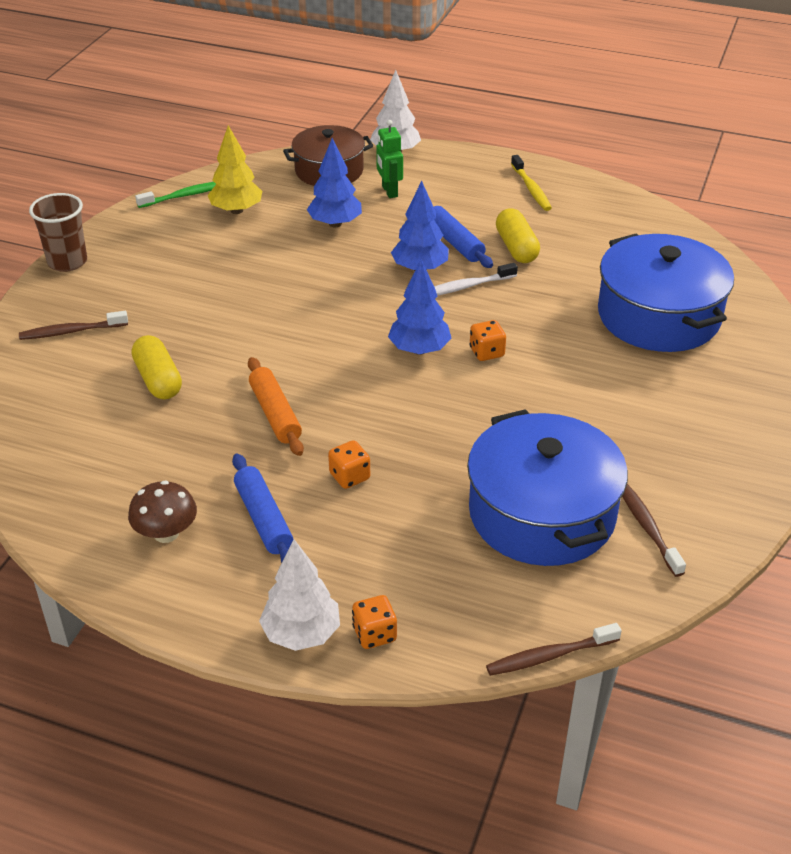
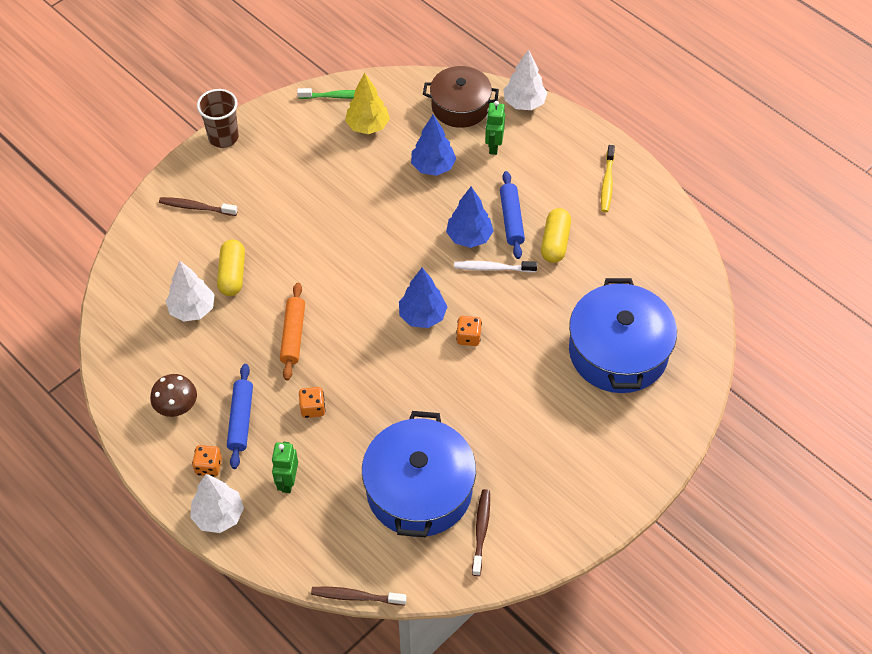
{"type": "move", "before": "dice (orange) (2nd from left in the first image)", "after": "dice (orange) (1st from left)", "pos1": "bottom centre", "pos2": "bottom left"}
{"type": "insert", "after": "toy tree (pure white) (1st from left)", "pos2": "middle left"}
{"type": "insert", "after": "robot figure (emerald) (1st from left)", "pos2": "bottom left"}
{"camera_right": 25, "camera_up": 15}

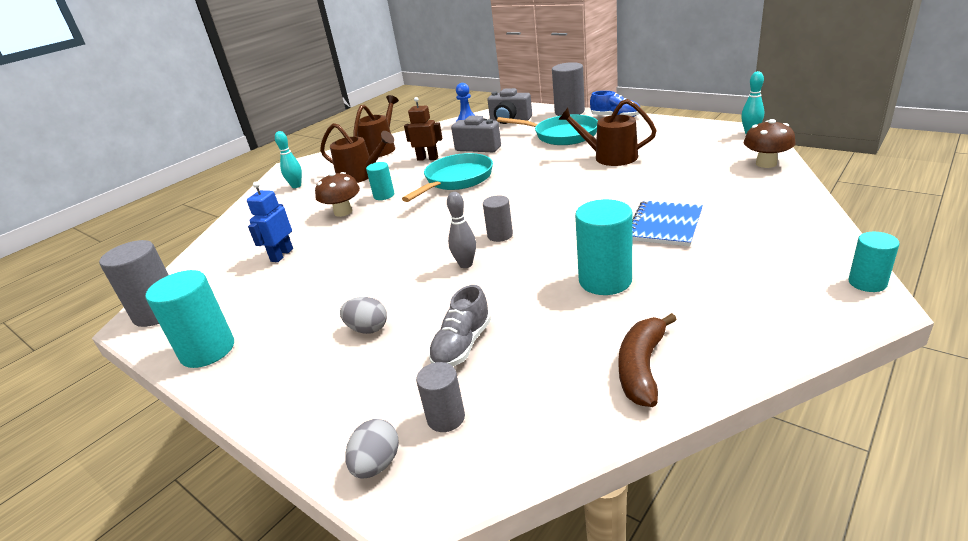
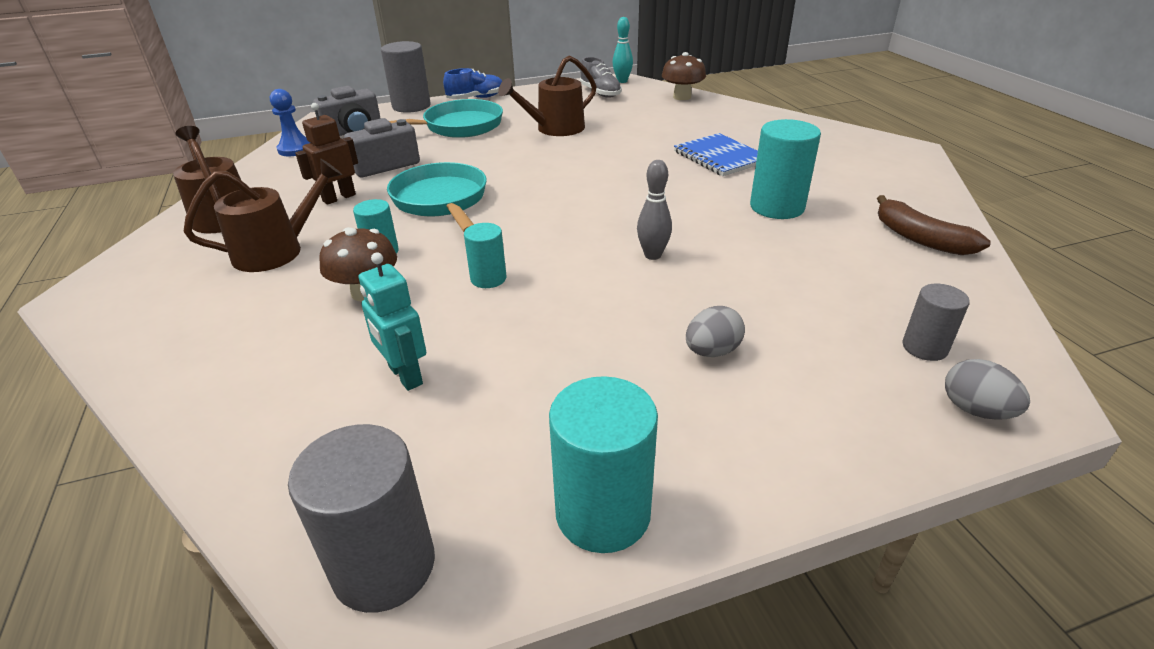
{"type": "recolor", "before": "robot figure (royal blue)", "after": "robot figure (teal)", "pos1": "middle left", "pos2": "centre"}
{"type": "delete", "before": "skittle (teal) (1st from left)", "pos1": "top left"}
{"type": "move", "before": "sneaker (grey)", "pos1": "centre", "pos2": "top centre"}
{"type": "delete", "before": "cylinder (grey) (3rd from left)", "pos1": "centre"}
{"type": "move", "before": "cylinder (teal) (4th from left in the first image)", "after": "cylinder (teal) (2nd from left)", "pos1": "middle right", "pos2": "centre"}
{"camera_right": -60, "camera_up": 5}

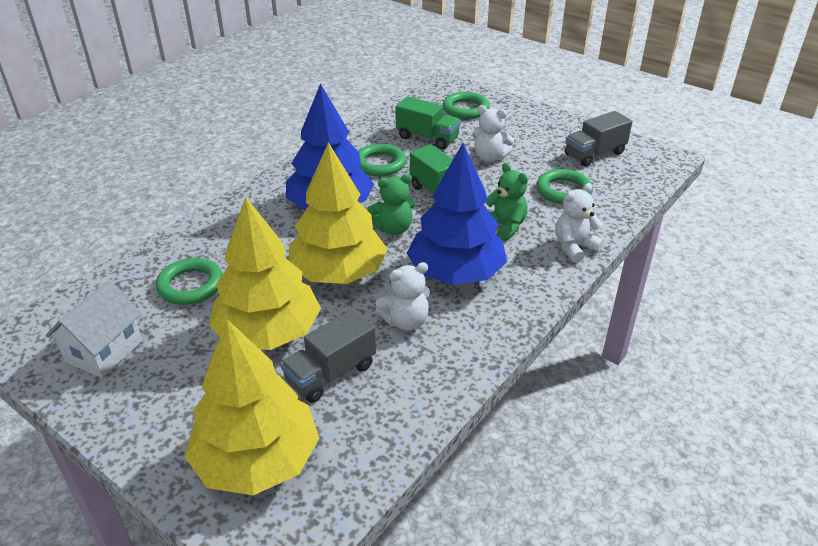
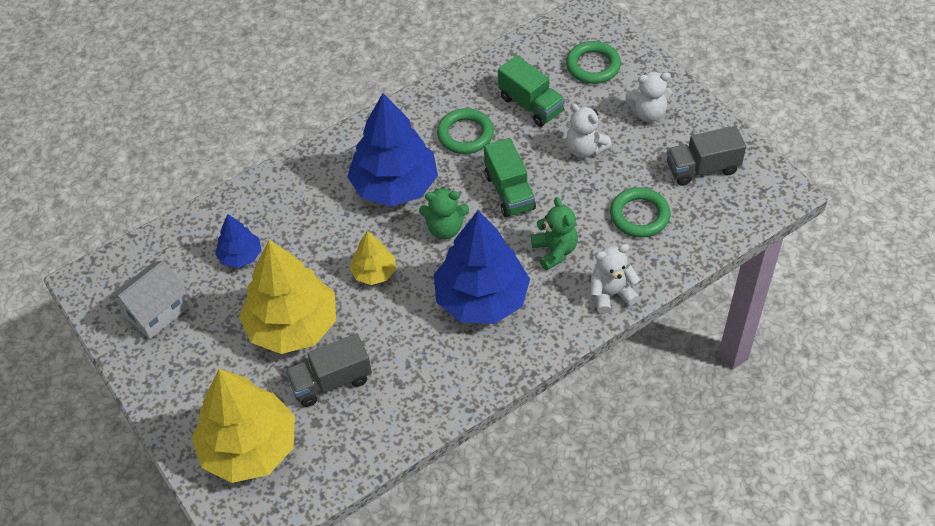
{"type": "replace", "before": "ring (emerald) (1st from left)", "after": "toy tree (royal blue) (1st from left)", "pos1": "middle left", "pos2": "middle left"}
{"type": "resize", "before": "toy tree (bright yellow) (3rd from left)", "pos1": "centre", "pos2": "centre", "scale": 0.5}
{"type": "move", "before": "teddy (pure white) (1st from left in the first image)", "after": "teddy (pure white) (3rd from left)", "pos1": "centre", "pos2": "top right"}
{"camera_right": 20, "camera_up": 15}

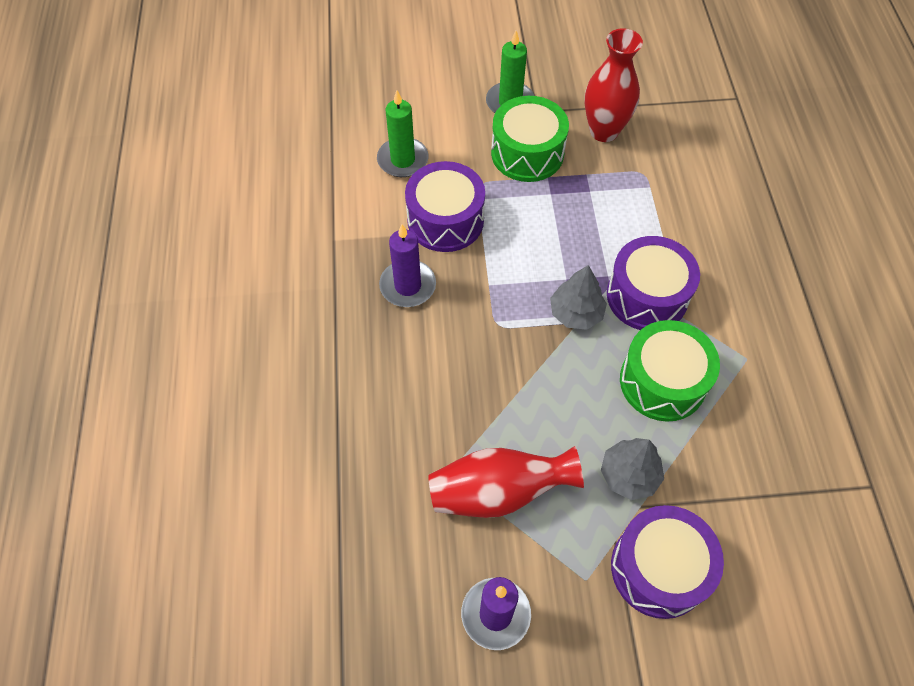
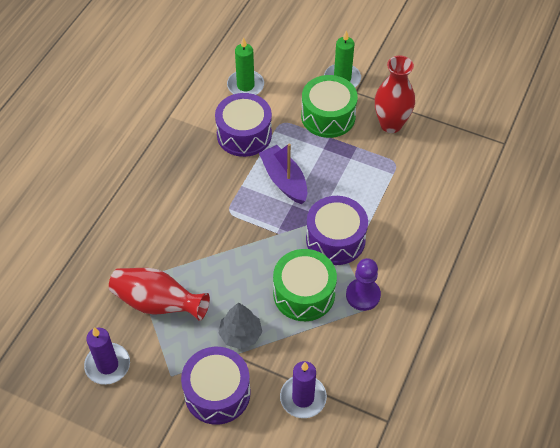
{"type": "move", "before": "wax candle (royal purple) (1st from left in the first image)", "after": "wax candle (royal purple) (2nd from left)", "pos1": "centre", "pos2": "bottom centre"}
{"type": "delete", "before": "toy tree (grey) (1st from left)", "pos1": "centre"}
{"type": "insert", "after": "sailboat (royal purple)", "pos2": "centre"}
{"type": "insert", "after": "game pawn (royal purple)", "pos2": "centre"}
{"camera_right": 30, "camera_up": -5}

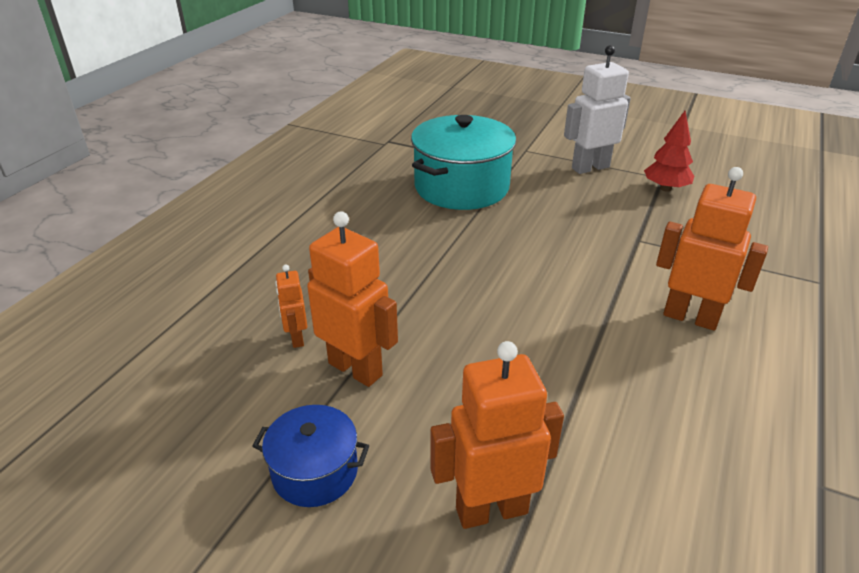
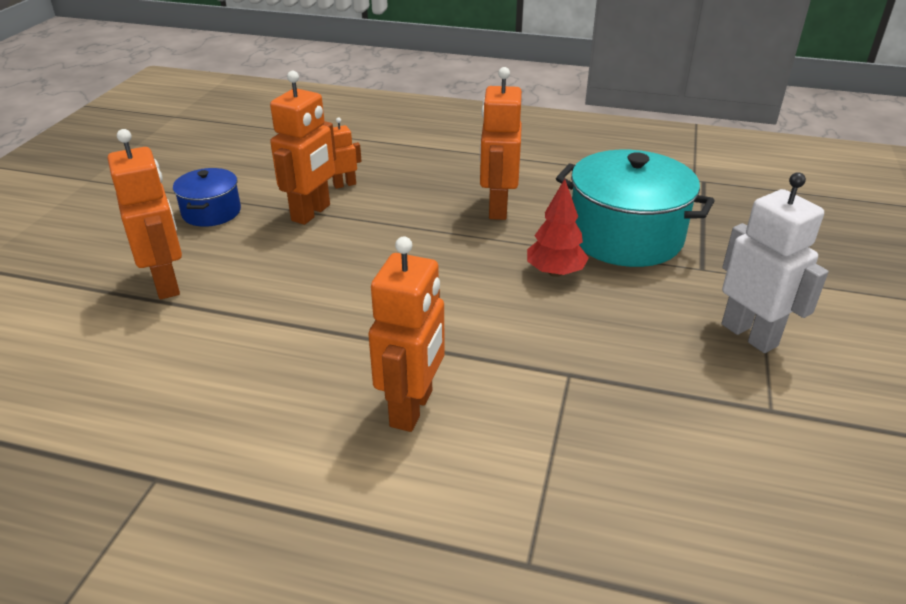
{"type": "move", "before": "toy tree (crimson)", "pos1": "top right", "pos2": "centre"}
{"type": "insert", "after": "robot figure (orange) (5th from left)", "pos2": "top centre"}
{"camera_right": 80, "camera_up": 0}

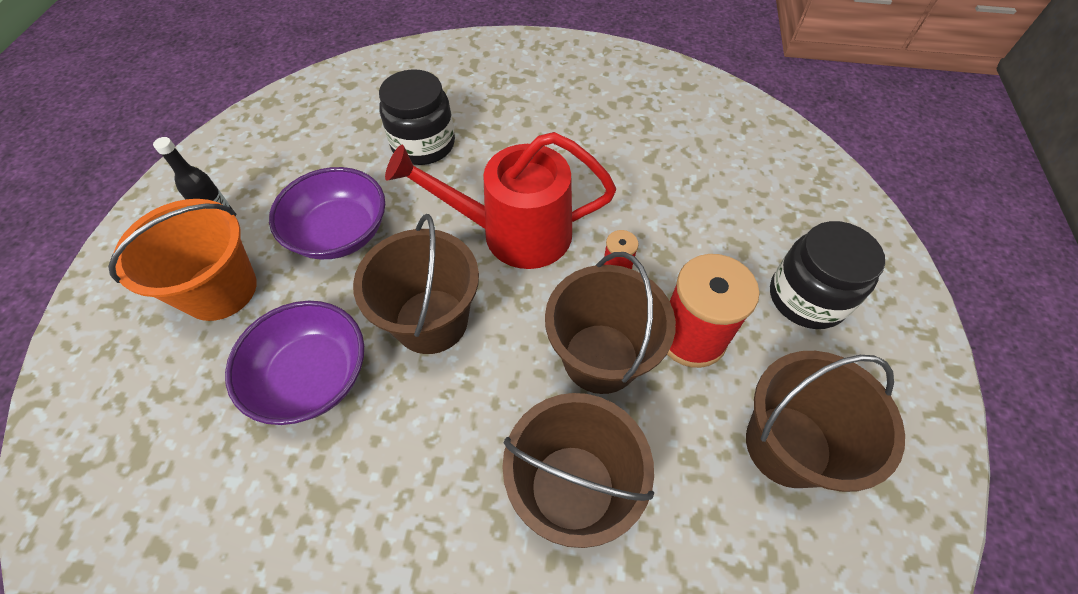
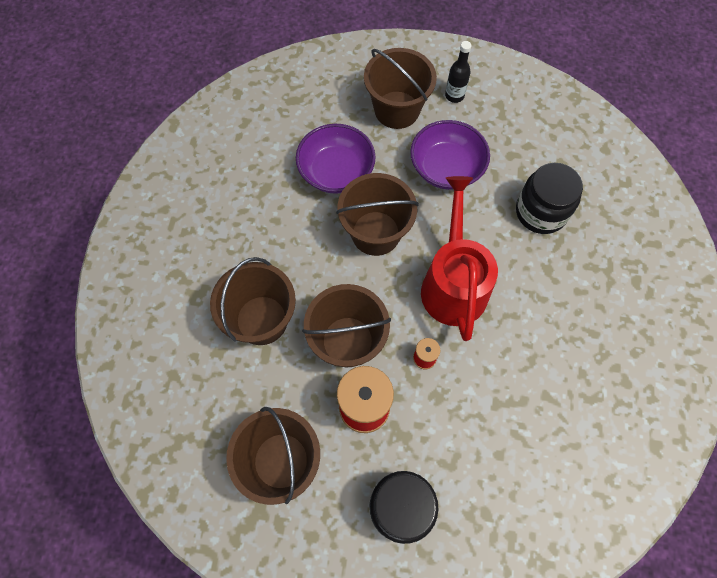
{"type": "recolor", "before": "pail (orange)", "after": "pail (russet) (5th from left)", "pos1": "middle left", "pos2": "top centre"}
{"camera_right": 90, "camera_up": 10}

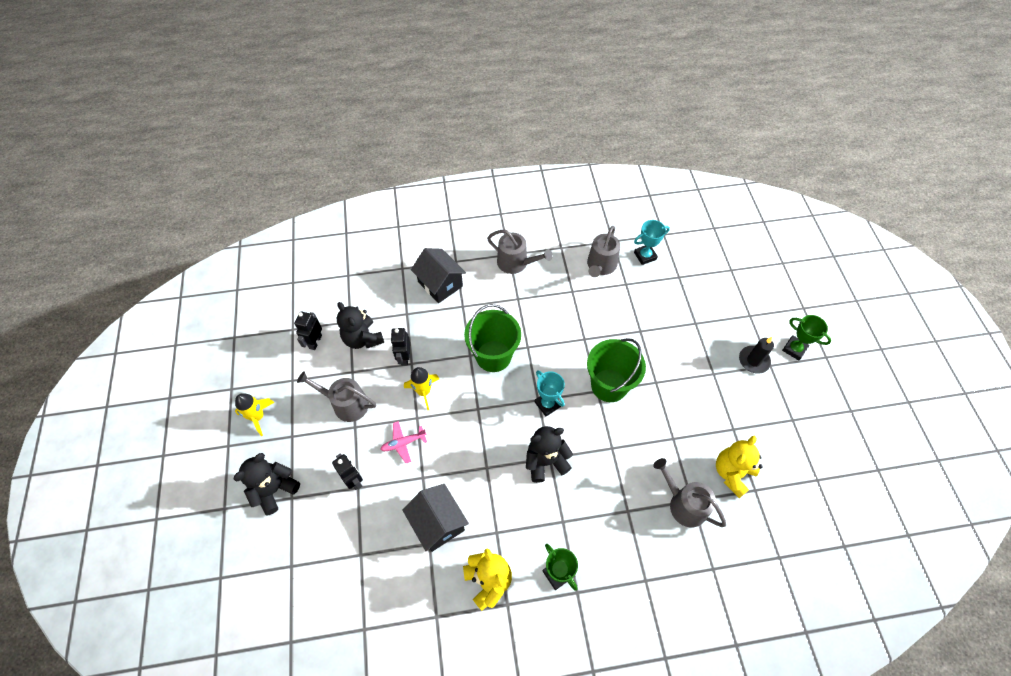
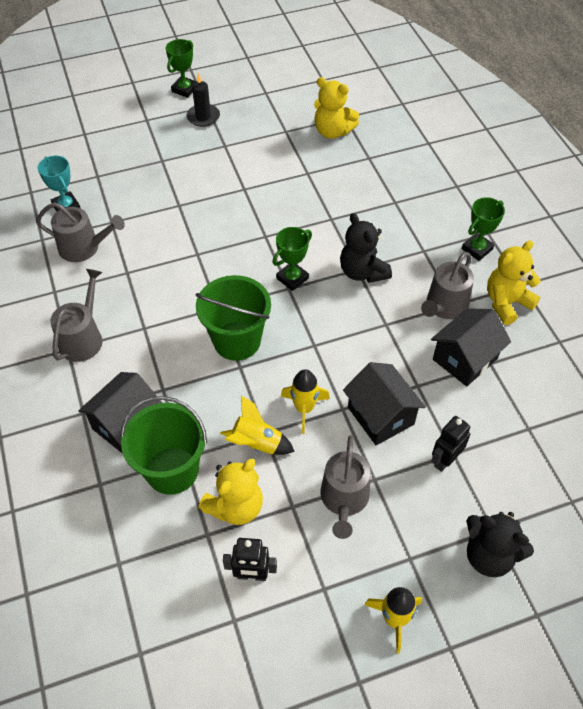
{"type": "recolor", "before": "teddy (jet-black) (2nd from left)", "after": "teddy (bright yellow) (1st from left)", "pos1": "centre", "pos2": "bottom centre"}
{"type": "replace", "before": "plane (pink)", "after": "house (jet-black) (2nd from left)", "pos1": "centre", "pos2": "centre"}
{"type": "replace", "before": "robot figure (jet-black) (3rd from left)", "after": "rocket (bright yellow) (1st from left)", "pos1": "centre", "pos2": "centre"}
{"type": "recolor", "before": "award cup (teal) (1st from left)", "after": "award cup (emerald) (2nd from left)", "pos1": "centre", "pos2": "centre"}
{"type": "move", "before": "pail (emerald) (2nd from left in the first image)", "after": "pail (emerald) (1st from left)", "pos1": "centre", "pos2": "middle left"}
{"type": "move", "before": "watering pot (grey) (4th from left)", "pos1": "bottom right", "pos2": "middle right"}
{"camera_right": -100, "camera_up": -5}

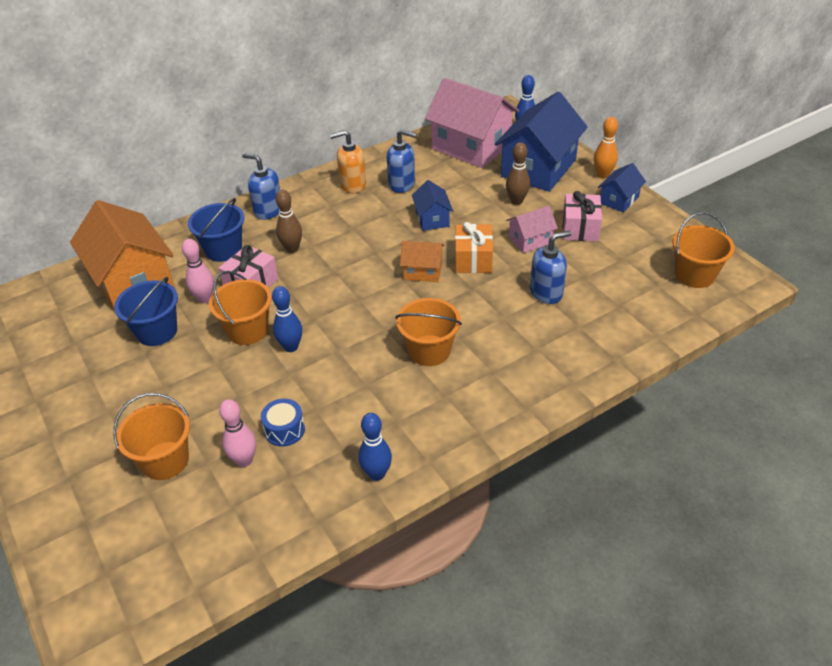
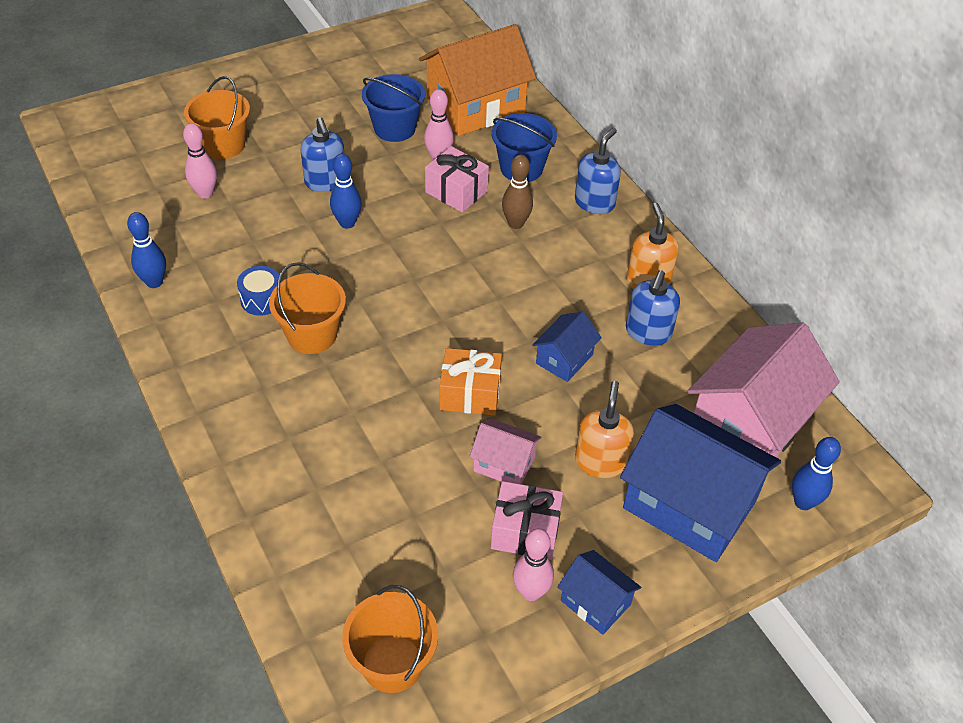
{"type": "delete", "before": "pail (orange) (2nd from left)", "pos1": "middle left"}
{"type": "move", "before": "drum (royal blue)", "pos1": "centre", "pos2": "middle left"}
{"type": "delete", "before": "house (orange) (2nd from left)", "pos1": "centre"}
{"type": "rotate", "before": "house (royal blue) (1st from left)", "pos1": "top centre", "pos2": "centre", "turn": -45}
{"type": "replace", "before": "skittle (russet) (2nd from left)", "after": "pump bottle (orange) (1st from left)", "pos1": "top centre", "pos2": "centre"}
{"type": "rotate", "before": "house (pink) (2nd from left in the first image)", "pos1": "centre", "pos2": "centre", "turn": -45}
{"type": "move", "before": "pump bottle (royal blue) (3rd from left in the first image)", "after": "pump bottle (royal blue) (1st from left)", "pos1": "centre", "pos2": "top centre"}
{"type": "delete", "before": "skittle (orange)", "pos1": "top right"}
{"type": "insert", "after": "skittle (pink) (3rd from left)", "pos2": "bottom centre"}
{"camera_right": 90, "camera_up": 5}

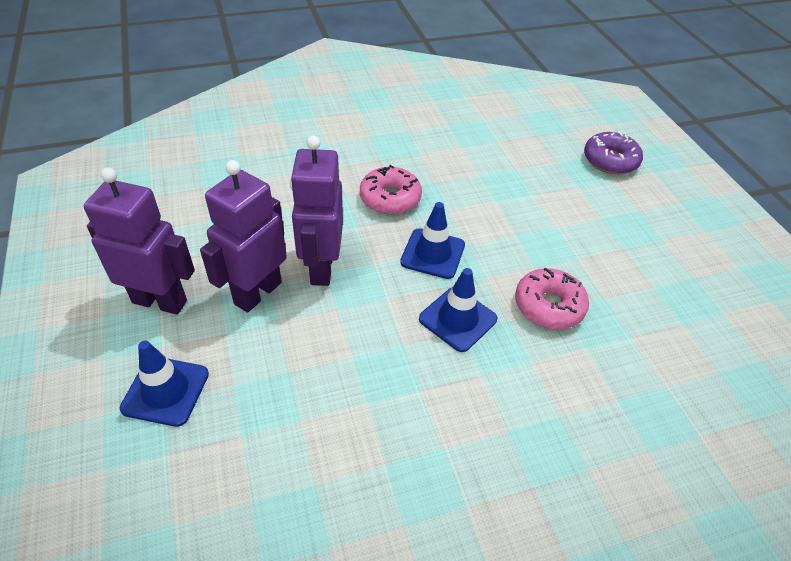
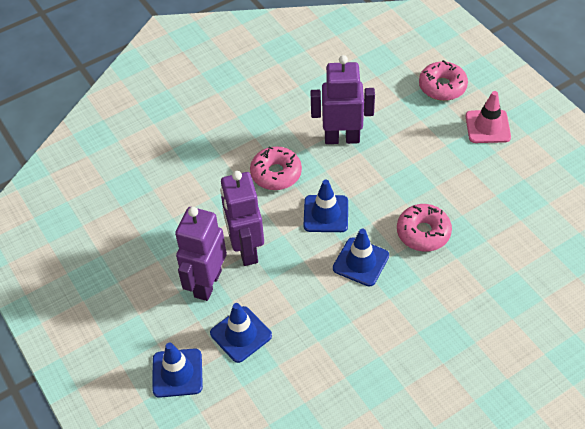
{"type": "move", "before": "robot figure (royal purple) (1st from left in the first image)", "after": "robot figure (royal purple) (3rd from left)", "pos1": "middle left", "pos2": "top centre"}
{"type": "recolor", "before": "donut (royal purple)", "after": "donut (pink) (3rd from left)", "pos1": "top right", "pos2": "top right"}
{"type": "insert", "after": "safety cone (royal blue) (2nd from left)", "pos2": "bottom centre"}
{"type": "insert", "after": "safety cone (pink)", "pos2": "top right"}
{"camera_right": -10, "camera_up": 5}

